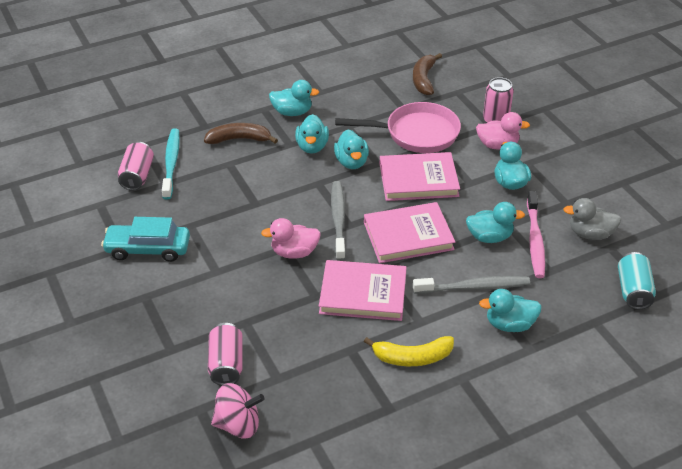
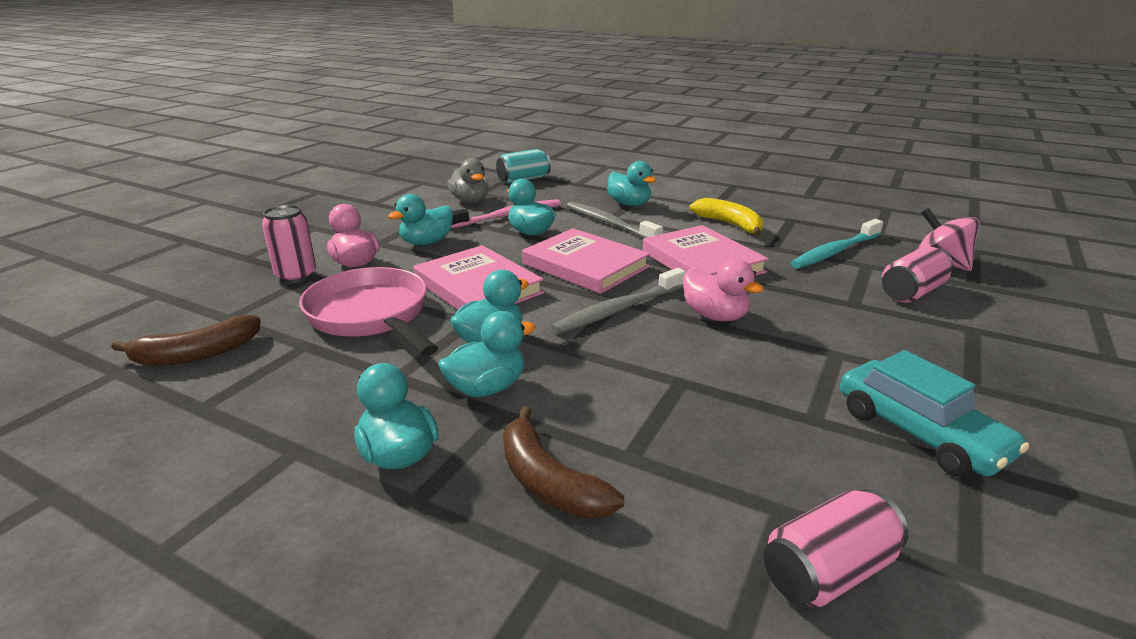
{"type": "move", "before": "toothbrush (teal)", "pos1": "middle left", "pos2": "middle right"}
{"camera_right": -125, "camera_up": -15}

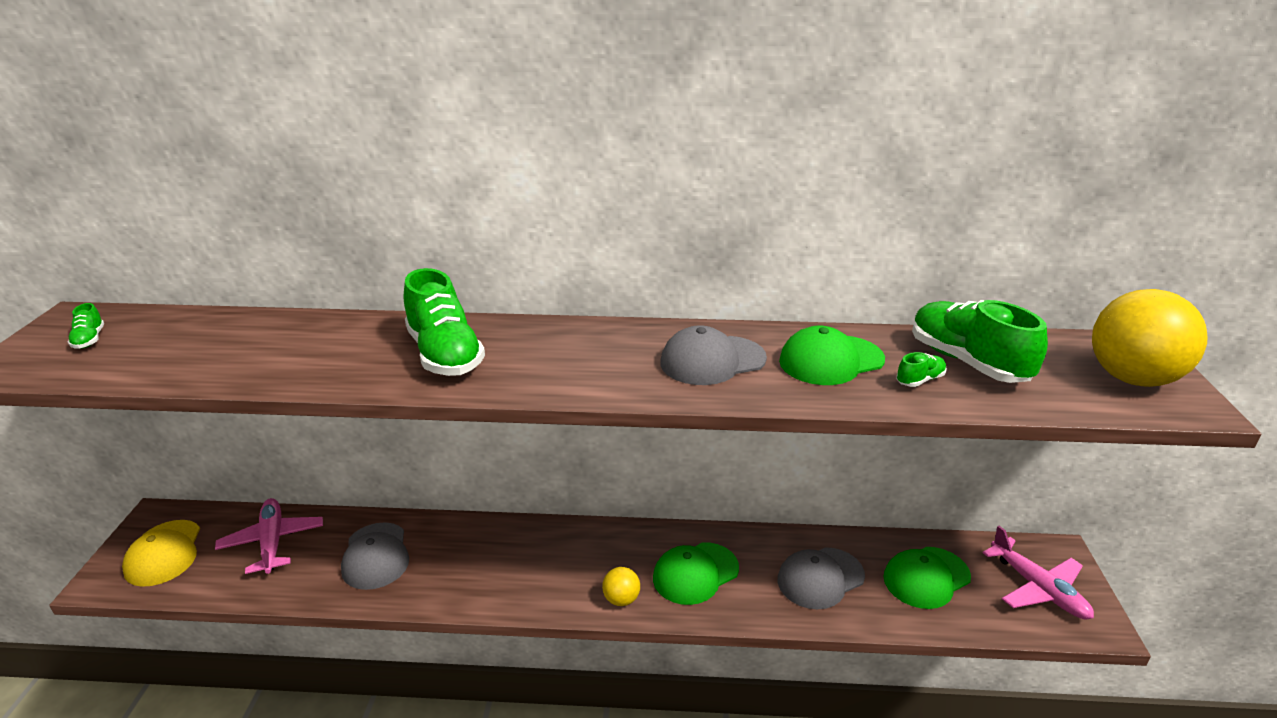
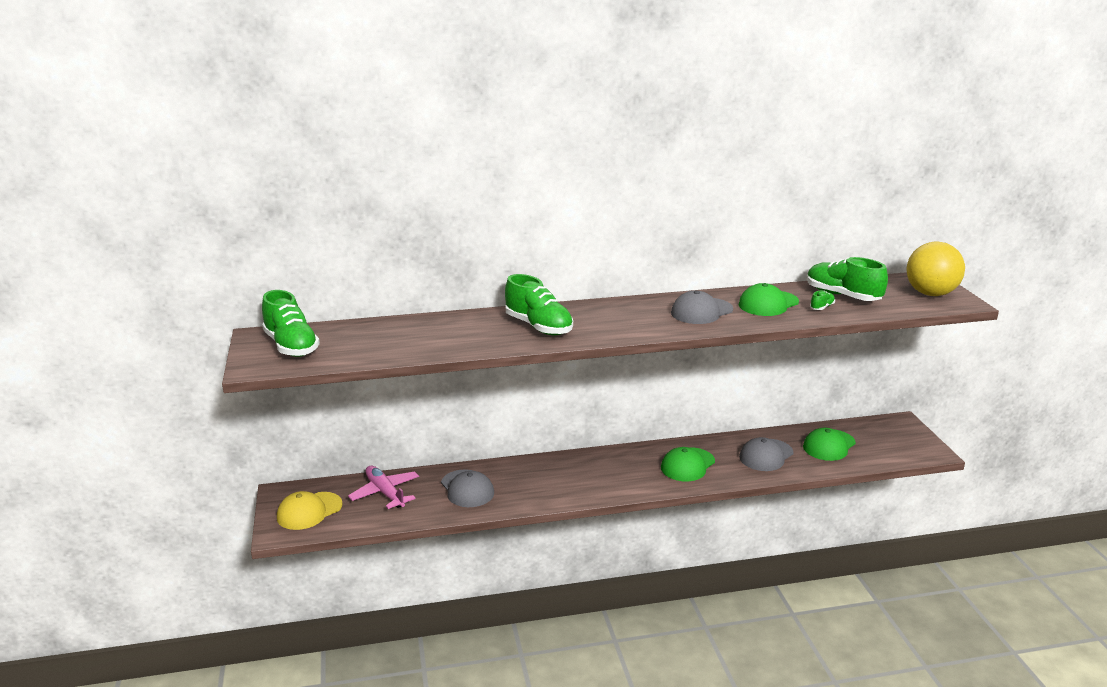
{"type": "resize", "before": "sneaker (emerald) (1st from left)", "pos1": "middle left", "pos2": "middle left", "scale": 2.31}
{"type": "rotate", "before": "cap (bright yellow)", "pos1": "bottom left", "pos2": "bottom left", "turn": 75}
{"type": "delete", "before": "play ball (bright yellow) (1st from left)", "pos1": "bottom centre"}
{"type": "delete", "before": "plane (pink) (2nd from left)", "pos1": "bottom right"}
{"camera_right": -15, "camera_up": -5}

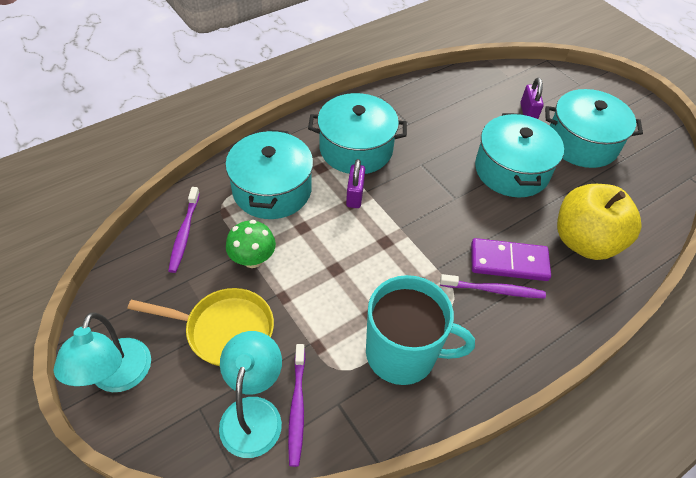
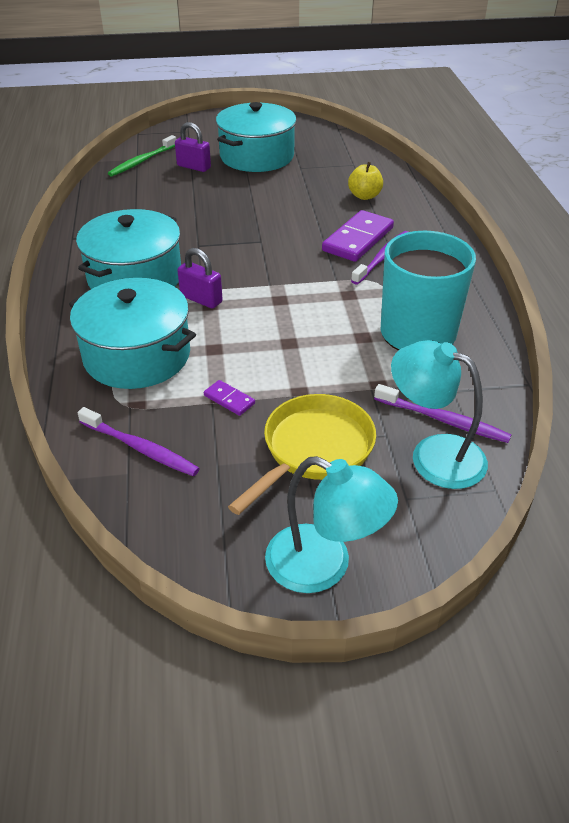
{"type": "replace", "before": "fungus (emerald)", "after": "domino (royal purple) (1st from left)", "pos1": "centre", "pos2": "centre"}
{"type": "delete", "before": "pot (teal) (3rd from left)", "pos1": "top right"}
{"type": "resize", "before": "toy apple (bright yellow)", "pos1": "middle right", "pos2": "top centre", "scale": 0.47}
{"type": "insert", "after": "toothbrush (emerald)", "pos2": "top left"}
{"camera_right": -60, "camera_up": -10}

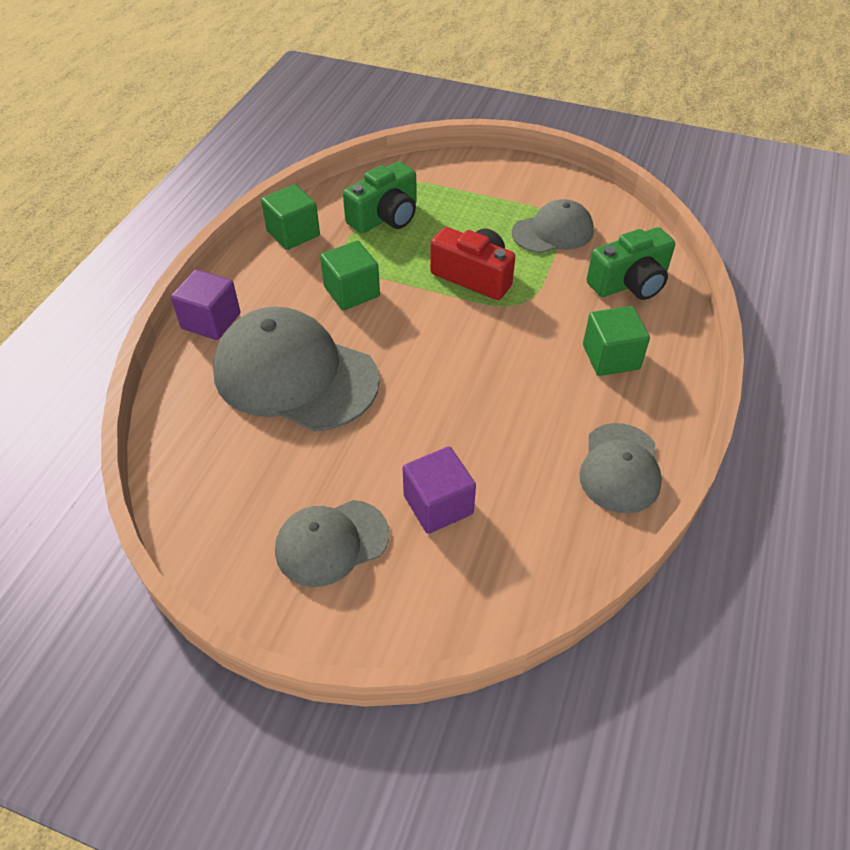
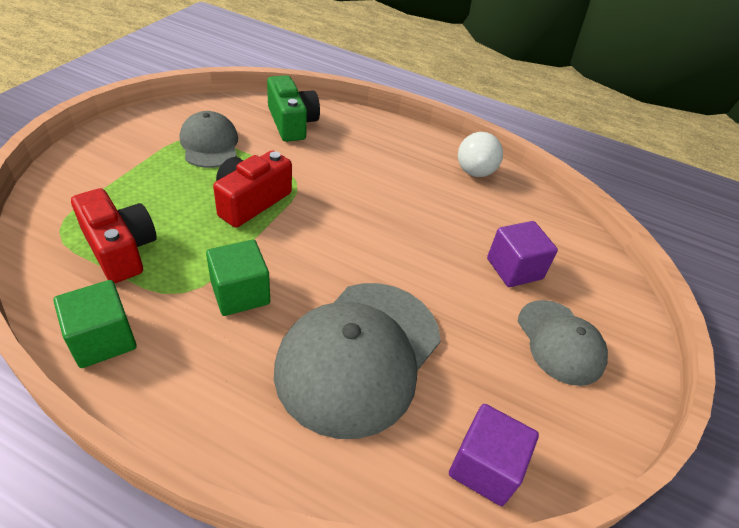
{"type": "move", "before": "solid cube (royal purple) (1st from left)", "pos1": "middle left", "pos2": "bottom right"}
{"type": "recolor", "before": "compact camera (emerald) (1st from left)", "after": "compact camera (crimson) (1st from left)", "pos1": "top centre", "pos2": "middle left"}
{"type": "replace", "before": "cap (grey) (4th from left)", "after": "play ball (pure white)", "pos1": "middle right", "pos2": "top centre"}
{"type": "delete", "before": "solid cube (emerald) (3rd from left)", "pos1": "middle right"}
{"camera_right": -90, "camera_up": -5}

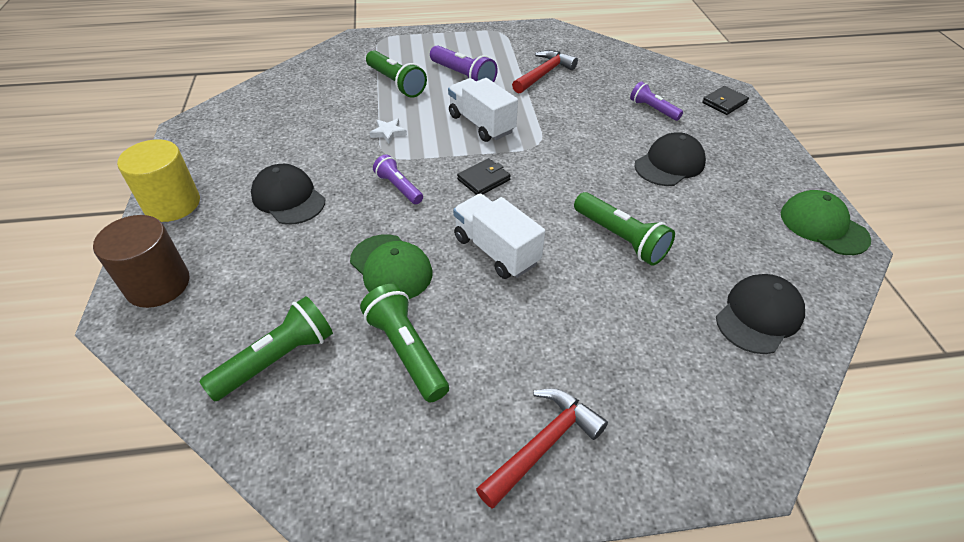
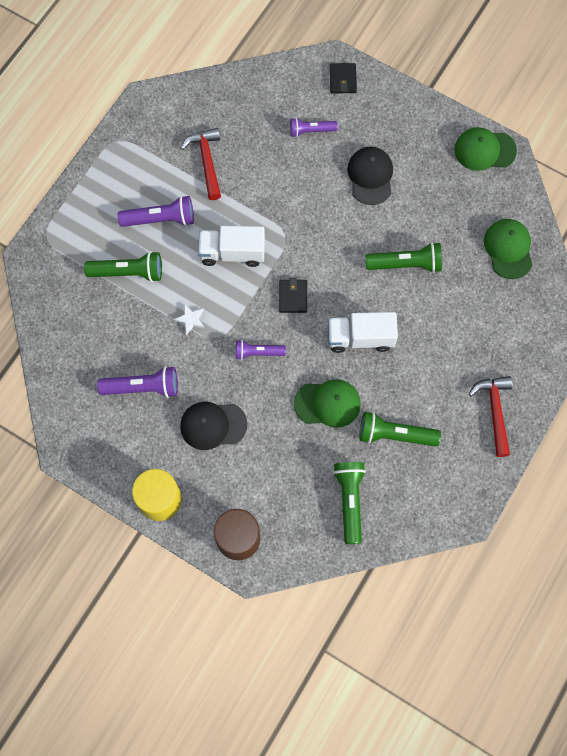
{"type": "recolor", "before": "cap (jet-black) (3rd from left)", "after": "cap (emerald) (3rd from left)", "pos1": "middle right", "pos2": "top right"}
{"type": "insert", "after": "flashlight (royal purple) (1st from left)", "pos2": "middle left"}
{"camera_right": -50, "camera_up": 25}

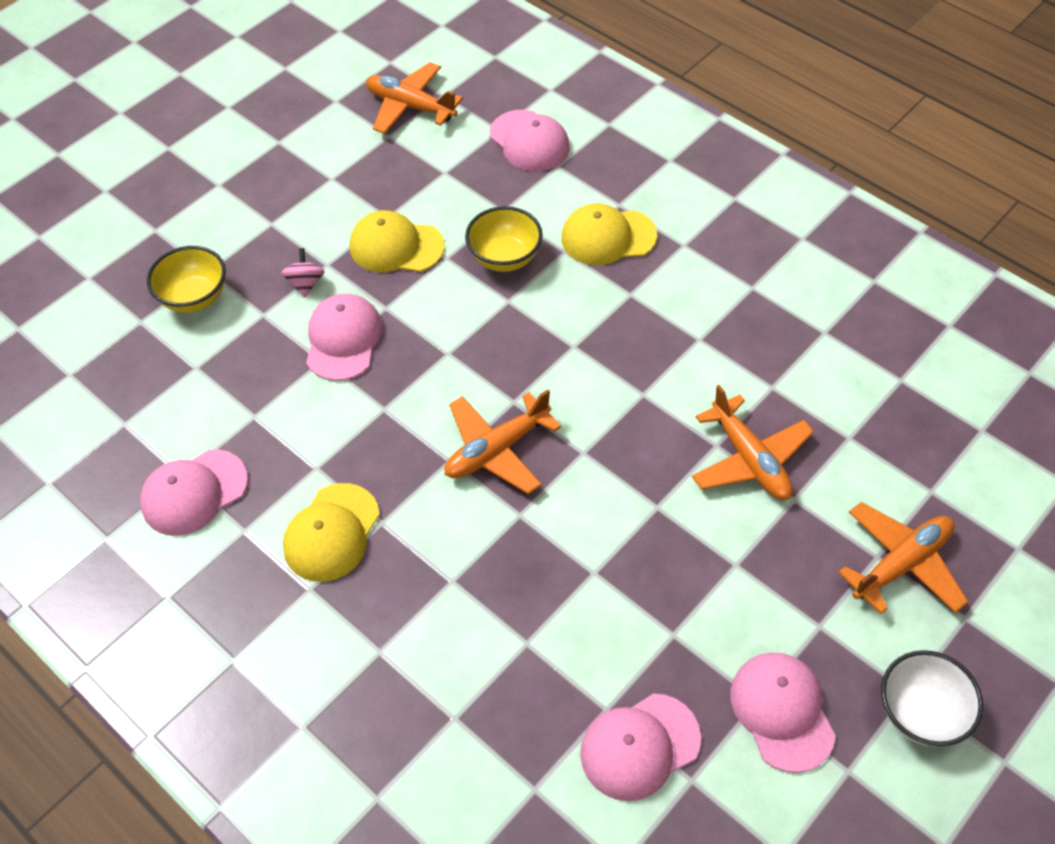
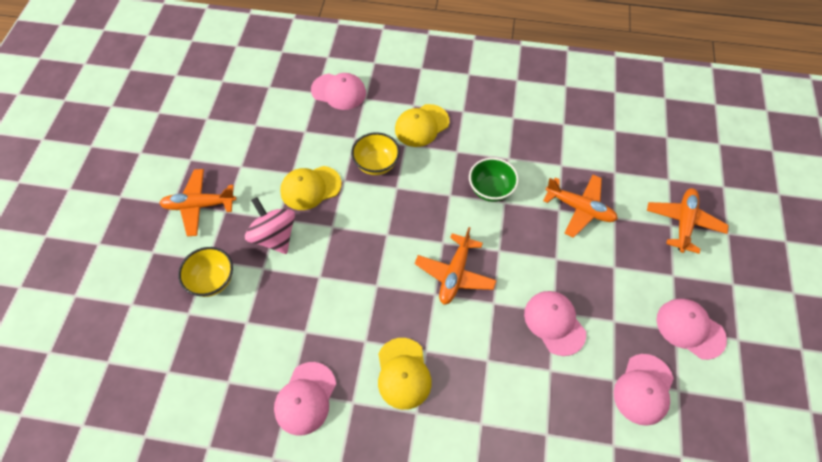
{"type": "resize", "before": "whirligig (pink)", "pos1": "top left", "pos2": "middle left", "scale": 1.95}
{"type": "move", "before": "cap (pink) (2nd from left in the first image)", "after": "cap (pink) (3rd from left)", "pos1": "middle left", "pos2": "bottom right"}
{"type": "move", "before": "plane (orange) (1st from left)", "pos1": "top centre", "pos2": "middle left"}
{"type": "delete", "before": "serving bowl (pure white)", "pos1": "bottom right"}
{"type": "insert", "after": "serving bowl (emerald)", "pos2": "centre"}
{"camera_right": -35, "camera_up": 5}

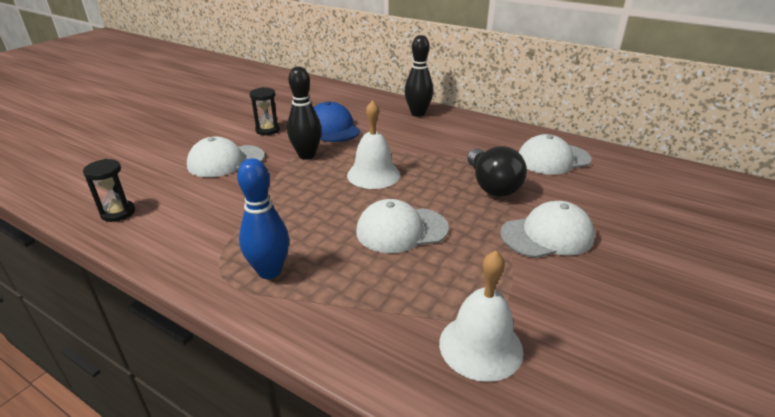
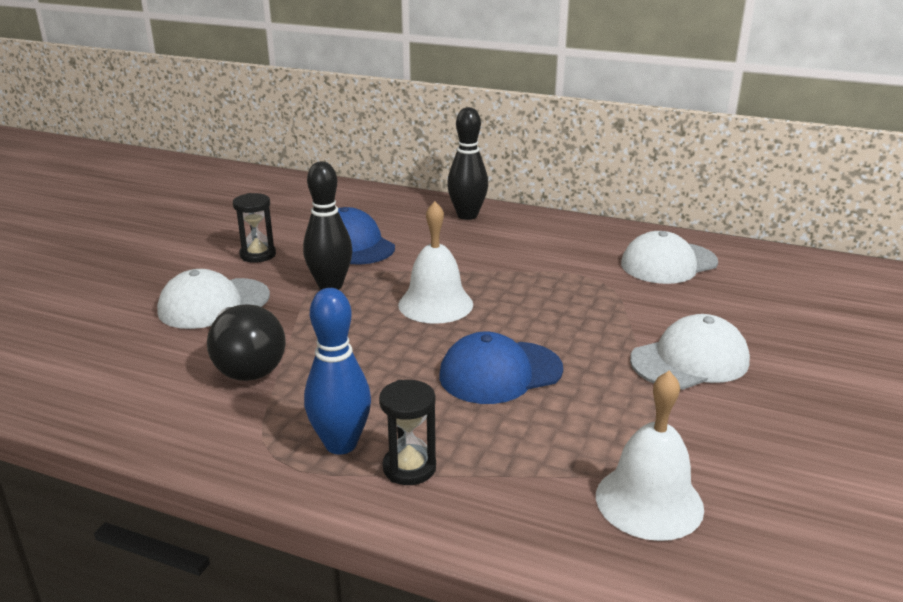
{"type": "move", "before": "hourglass (jet-black) (1st from left in the first image)", "after": "hourglass (jet-black) (2nd from left)", "pos1": "middle left", "pos2": "bottom centre"}
{"type": "recolor", "before": "cap (pure white) (2nd from left)", "after": "cap (royal blue) (2nd from left)", "pos1": "centre", "pos2": "centre"}
{"type": "move", "before": "light bulb (jet-black)", "pos1": "centre", "pos2": "middle left"}
{"camera_right": -10, "camera_up": -5}

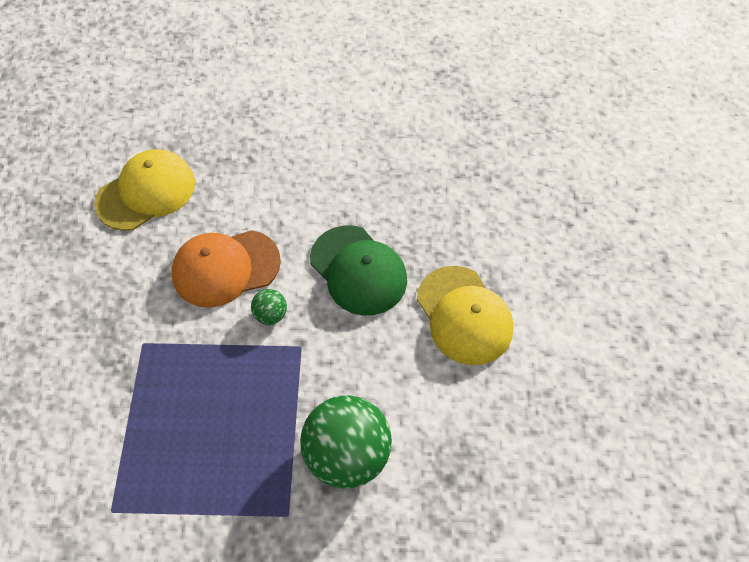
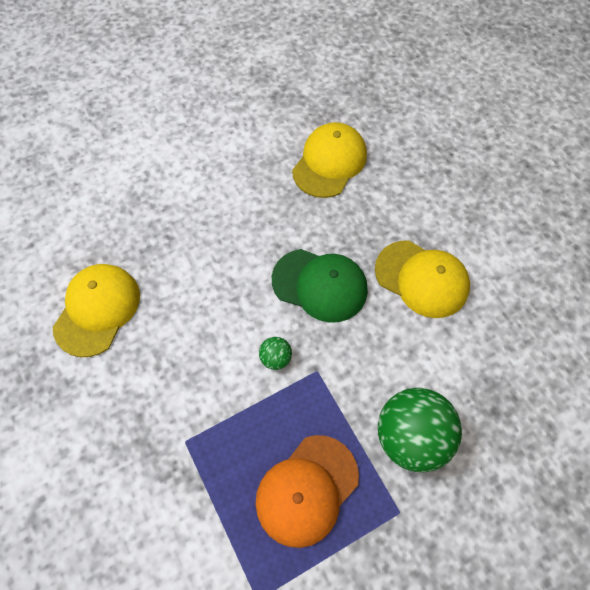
{"type": "move", "before": "cap (orange)", "pos1": "middle left", "pos2": "bottom centre"}
{"type": "insert", "after": "cap (bright yellow) (2nd from left)", "pos2": "top centre"}
{"camera_right": -30, "camera_up": 5}

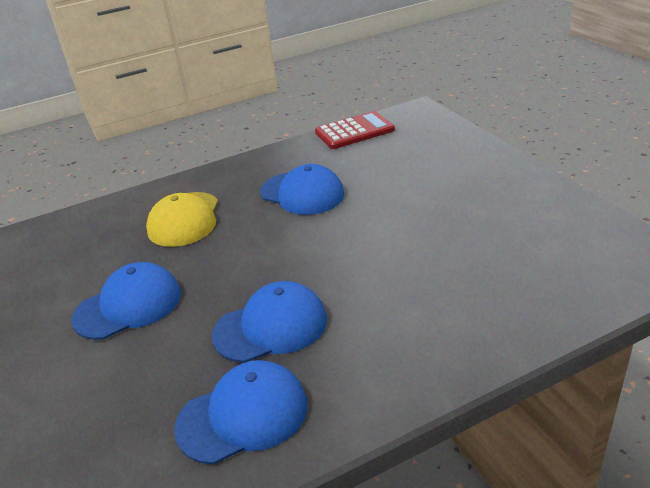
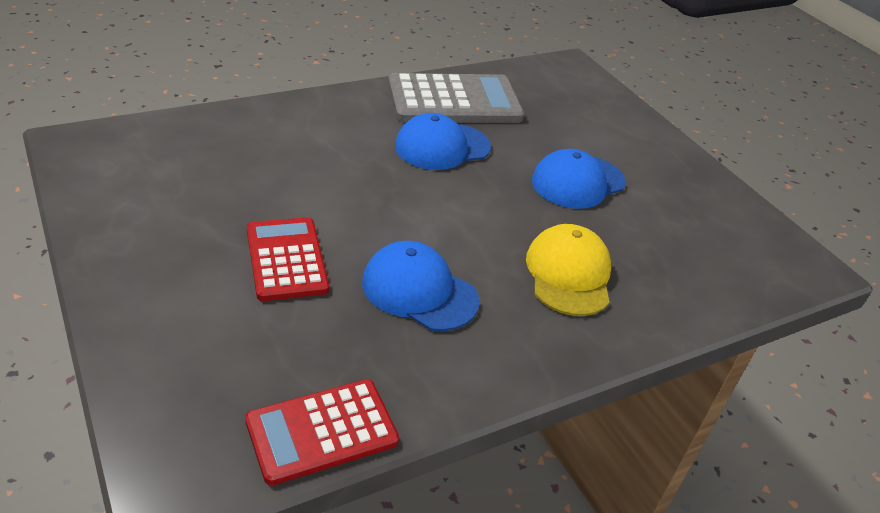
{"type": "replace", "before": "cap (royal blue) (2nd from left)", "after": "calculator (grey)", "pos1": "bottom centre", "pos2": "top centre"}
{"type": "insert", "after": "calculator (crimson) (1st from left)", "pos2": "middle left"}
{"camera_right": 170, "camera_up": 5}

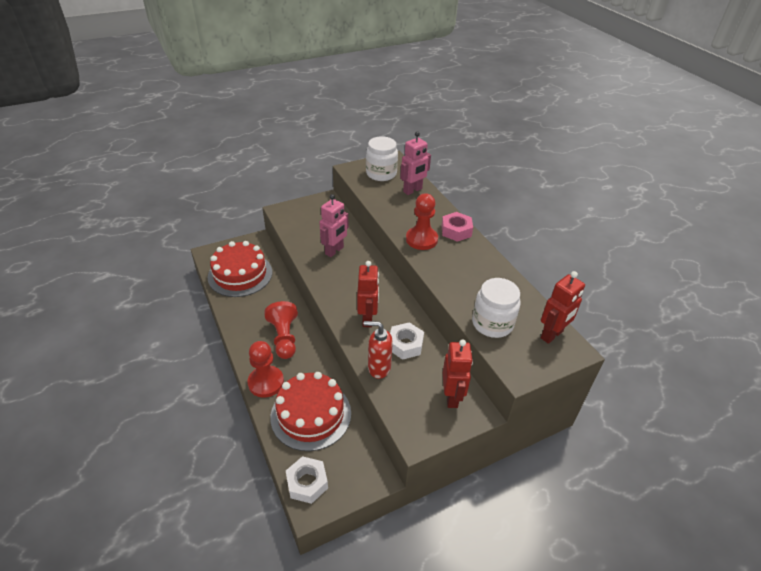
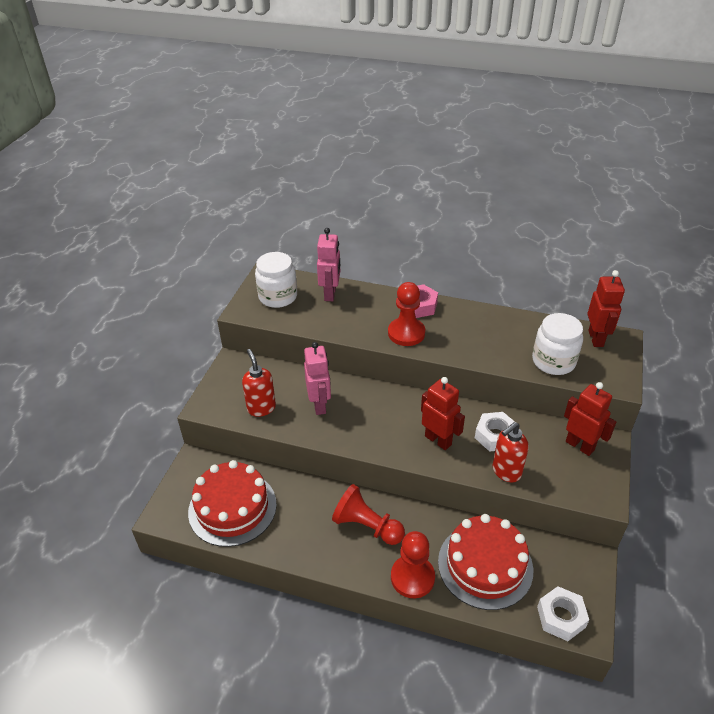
{"type": "insert", "after": "pump bottle (crimson) (1st from left)", "pos2": "centre"}
{"camera_right": -45, "camera_up": 0}

